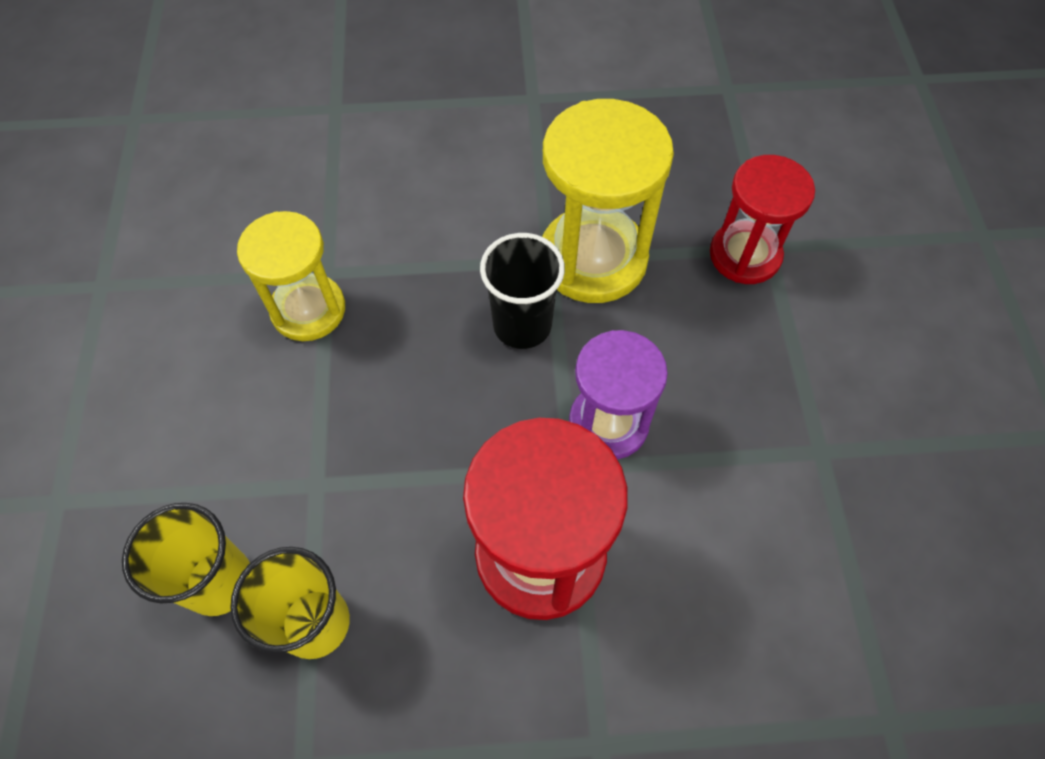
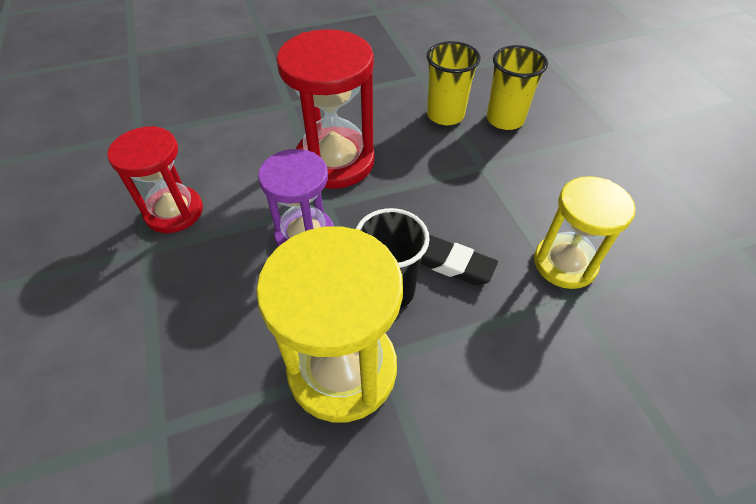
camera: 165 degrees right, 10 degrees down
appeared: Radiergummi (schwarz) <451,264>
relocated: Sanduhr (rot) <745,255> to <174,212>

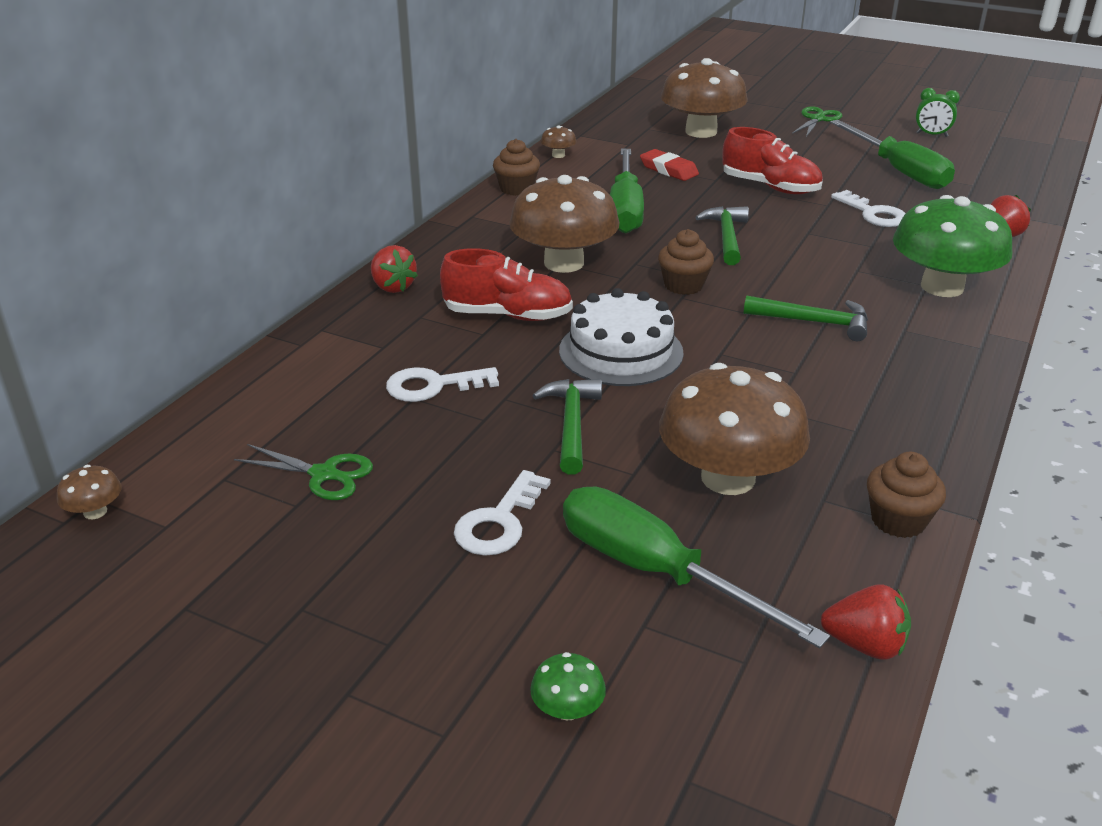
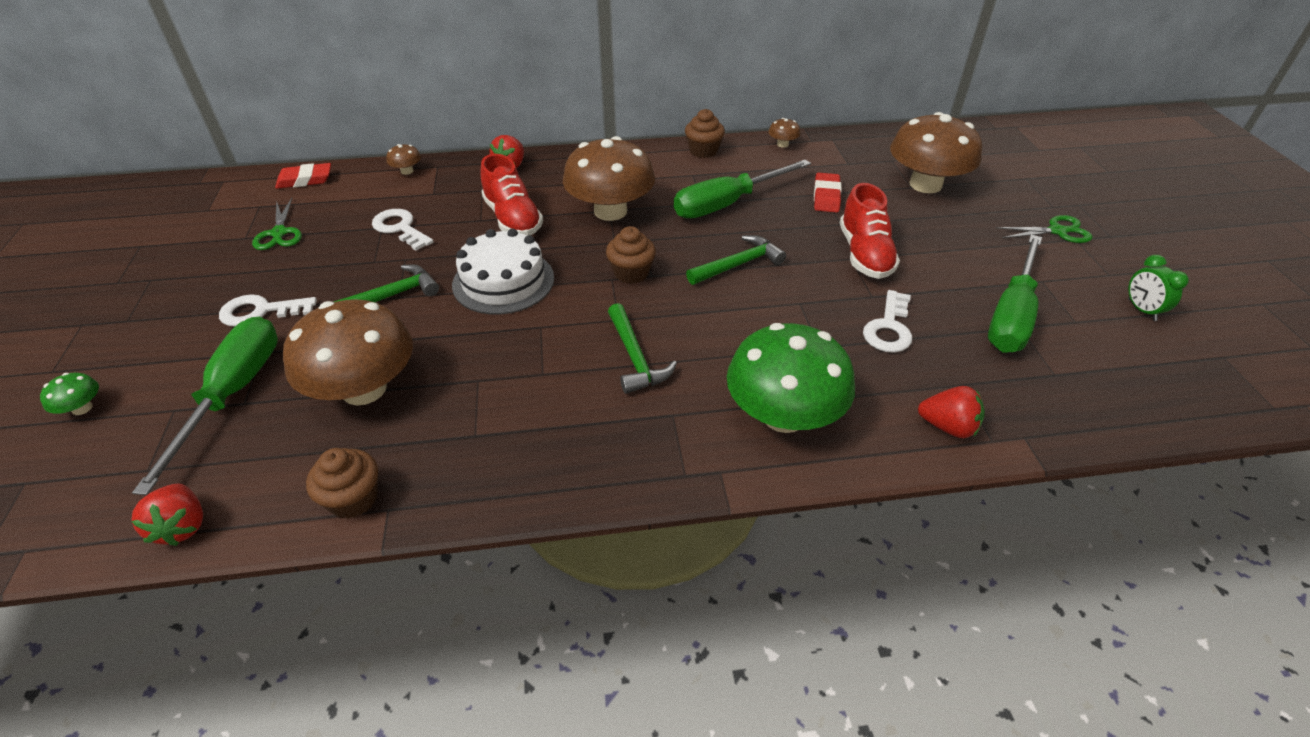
camera: 55 degrees right, 10 degrees up
appeared: Radiergummi (rot) <305,180>
relocated: Pilz (braun) <95,512> to <407,171>

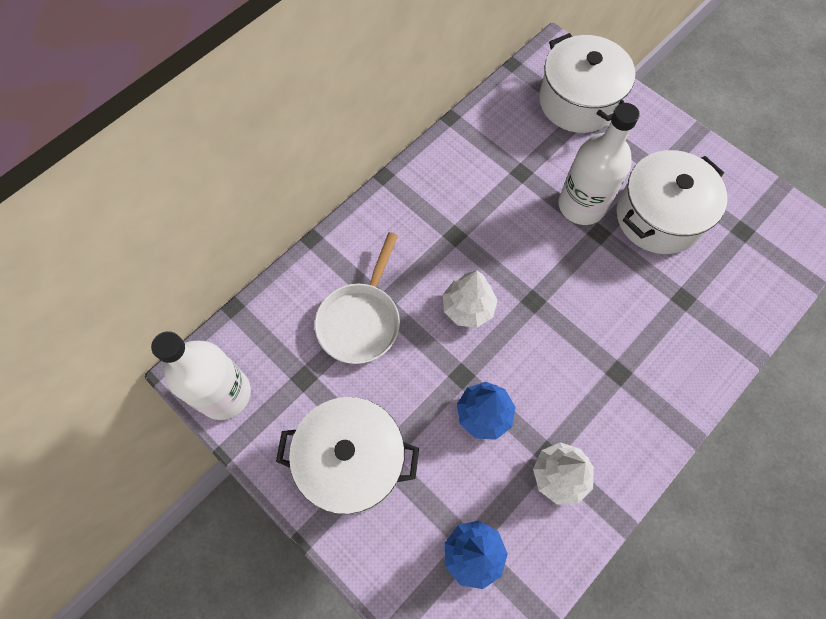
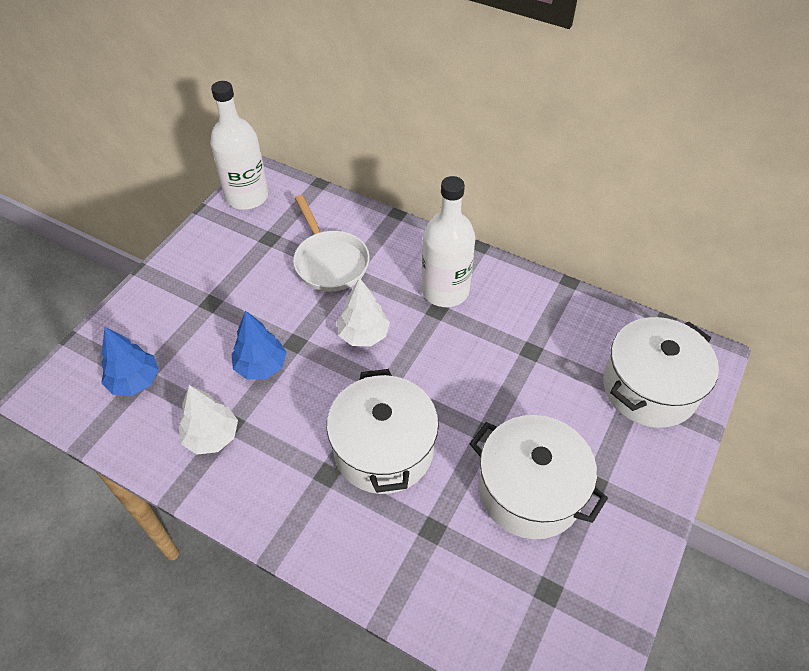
camera: 75 degrees right, 15 degrees down
relocated: Kochtopf (weiß) <352,461> to <383,449>; Flasche (weiß) <581,205> to <445,290>
spun: Pfanne (weiß) <361,320> = <329,262> 120 degrees counterclockwise

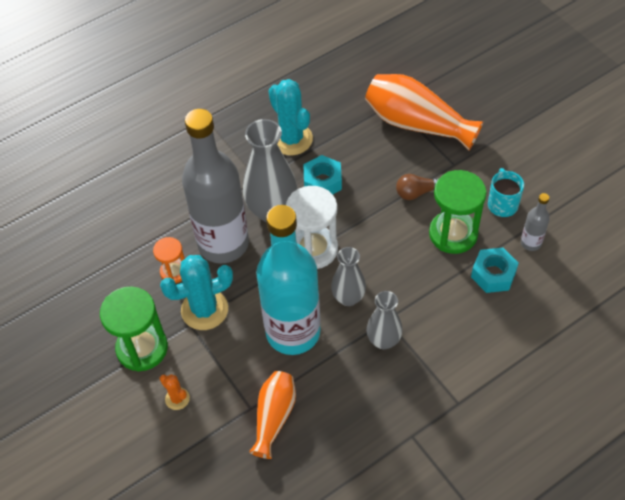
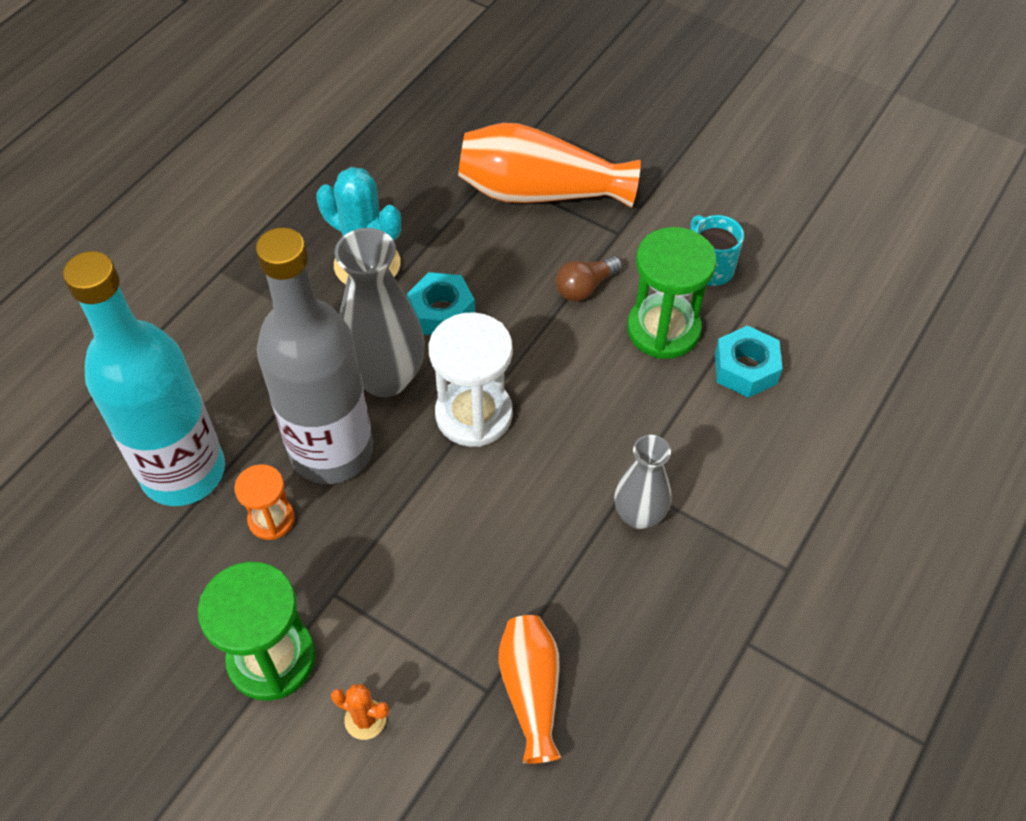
camera: 25 degrees left, 0 degrees up
missing: Kaktus (türkis) <204,310>; Vase (grau) <348,298>; Flasche (grau) <531,243>
relocated: Flasche (türkis) <293,332> to <183,472>

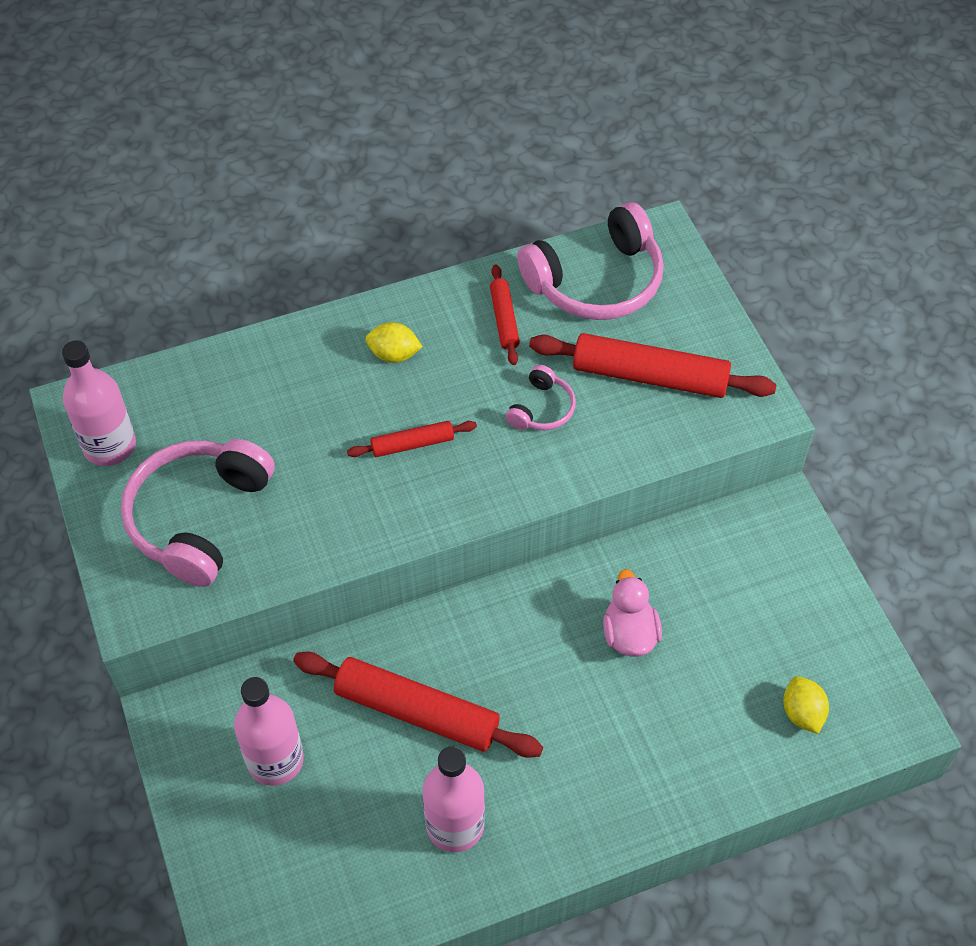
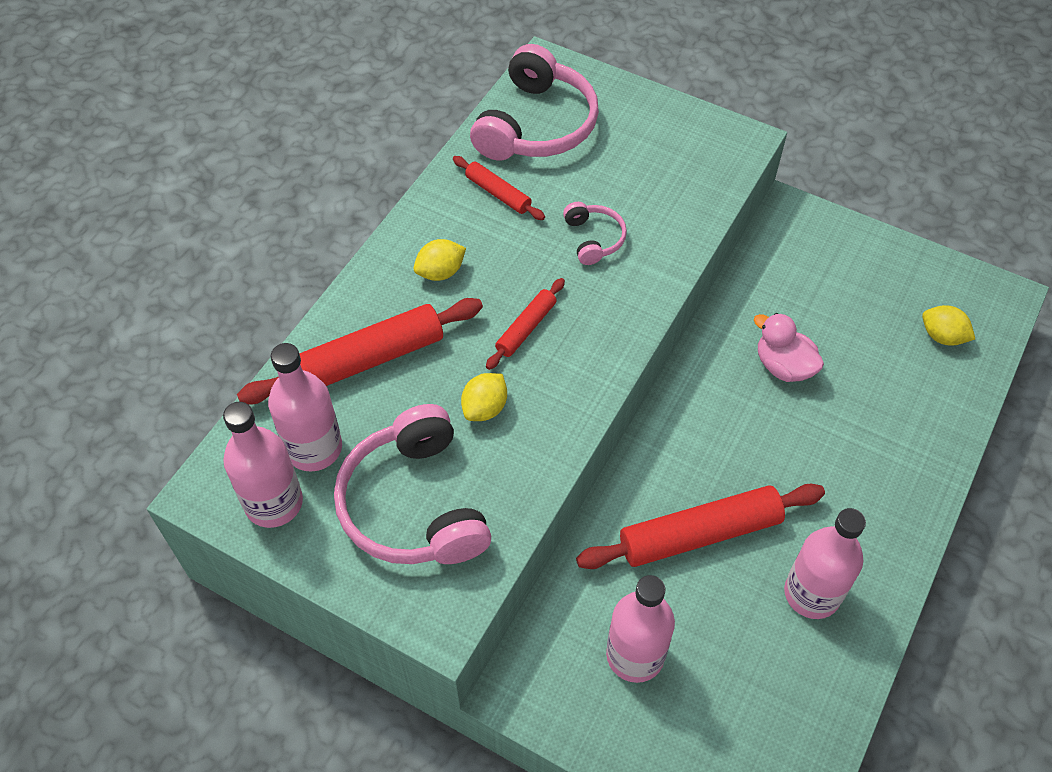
camera: 40 degrees left, 0 degrees up
appeared: Flasche (rosa) <314,448>; Zitrone (gelb) <485,408>
relocated: Nudelholz (rot) <650,377> to <365,361>

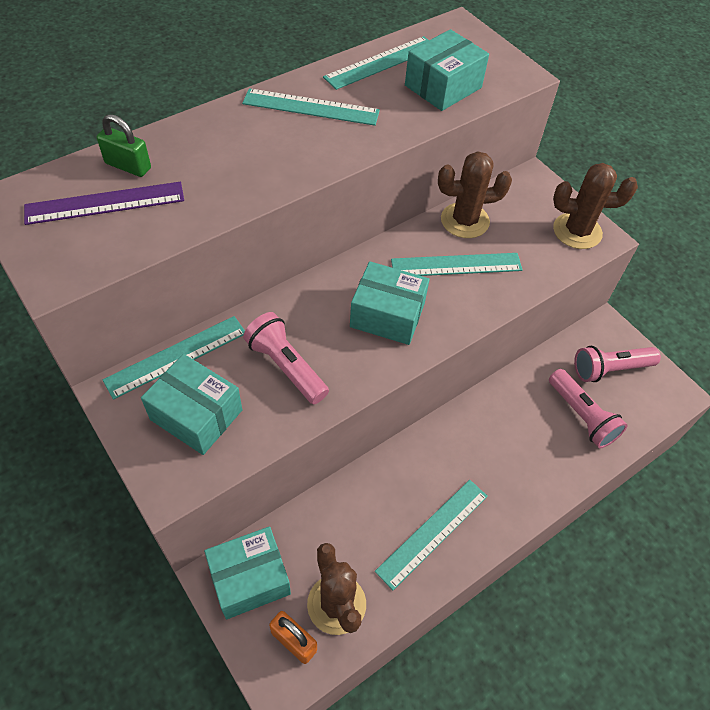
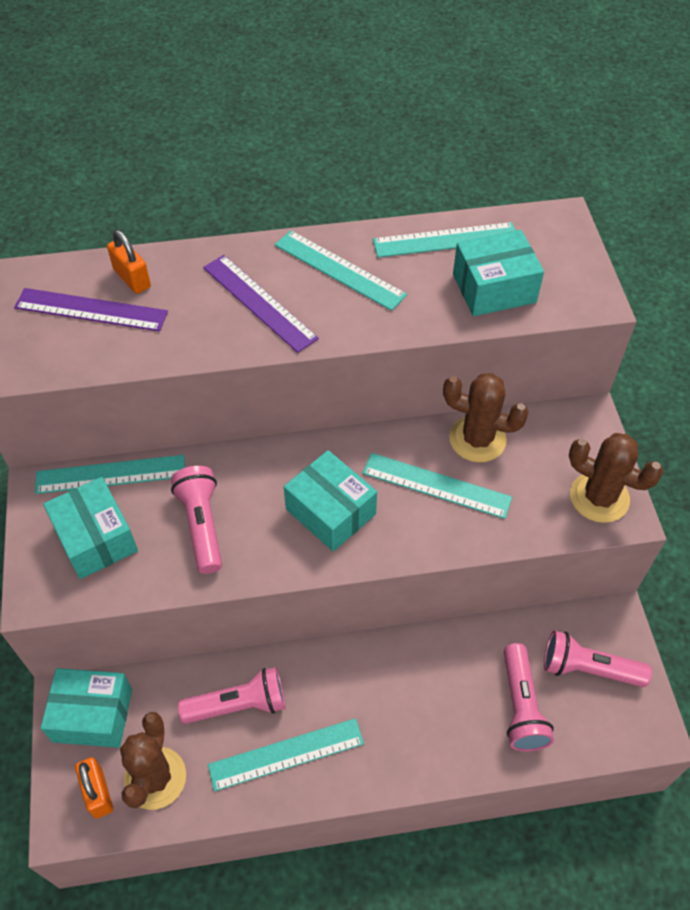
camera: 30 degrees right, 0 degrees up
appeared: Taschenlampe (rosa) <238,704>; Lineal (lila) <259,302>
colour: Vorhängeschloss (grün) <128,166> to Vorhängeschloss (orange) <132,278>

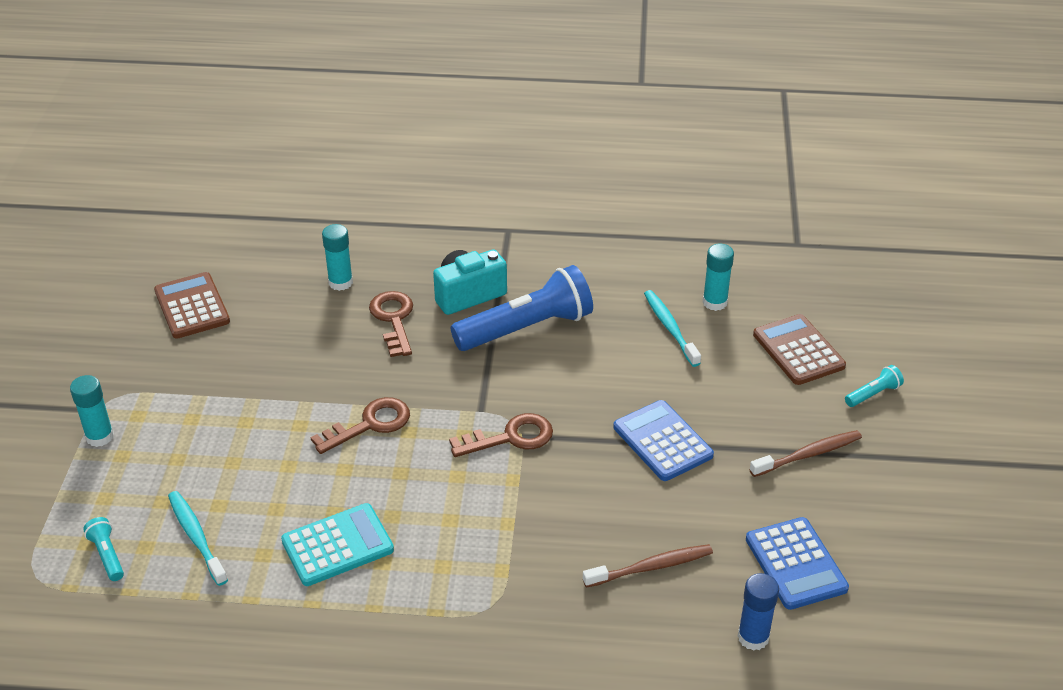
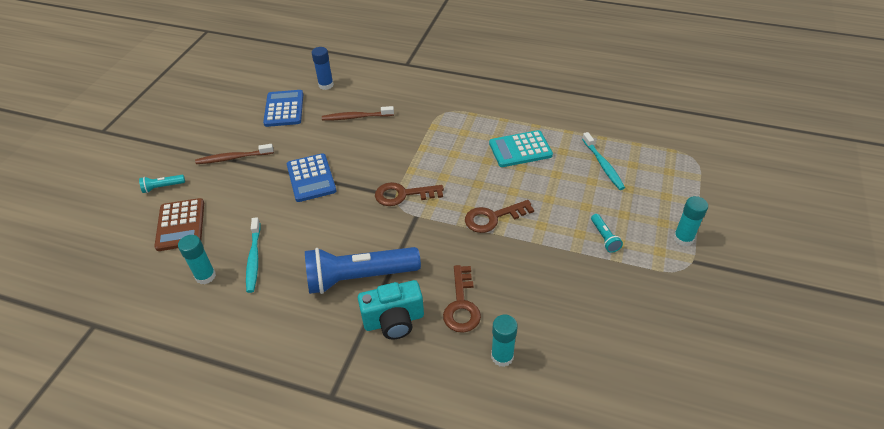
camera: 165 degrees left, 5 degrees up
missing: Taschenrechner (braun) <192,306>
relocated: Taschenlampe (türkis) <107,555> to <604,237>

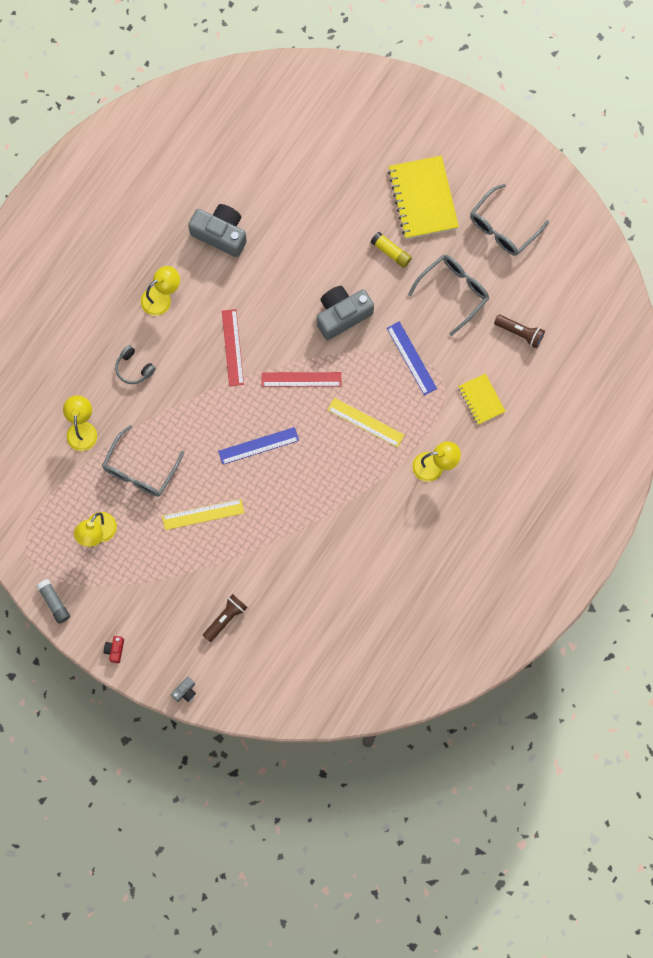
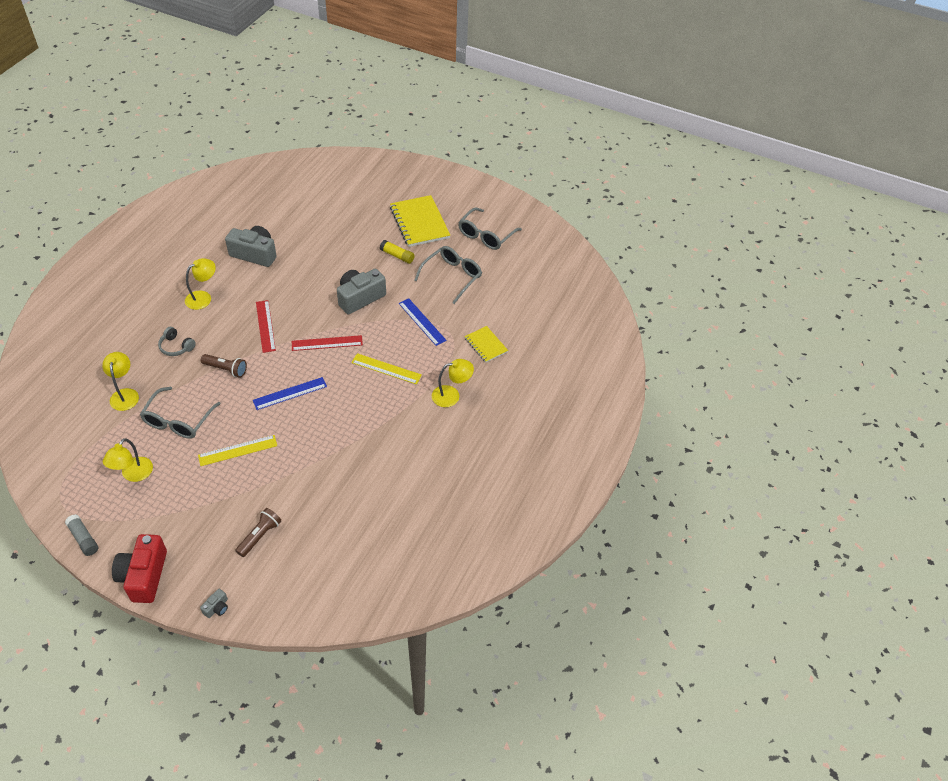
camera: 10 degrees left, 25 degrees down
relocated: Taschenlampe (braun) <520,333> to <226,369>
size: Kamera (rot) <115,650> = <144,576> x2.30

